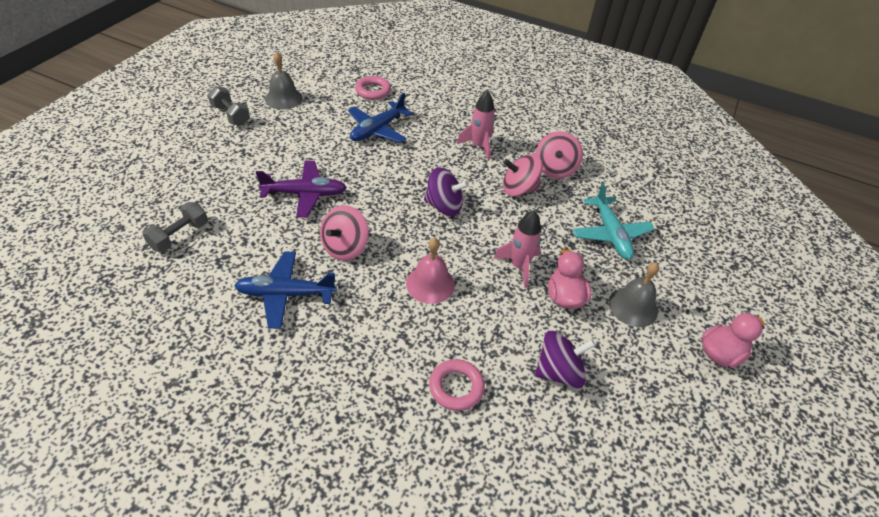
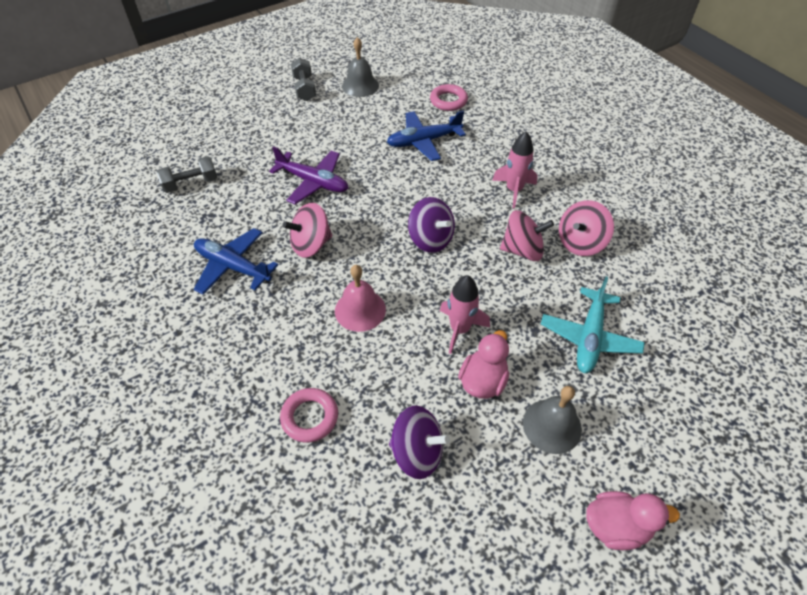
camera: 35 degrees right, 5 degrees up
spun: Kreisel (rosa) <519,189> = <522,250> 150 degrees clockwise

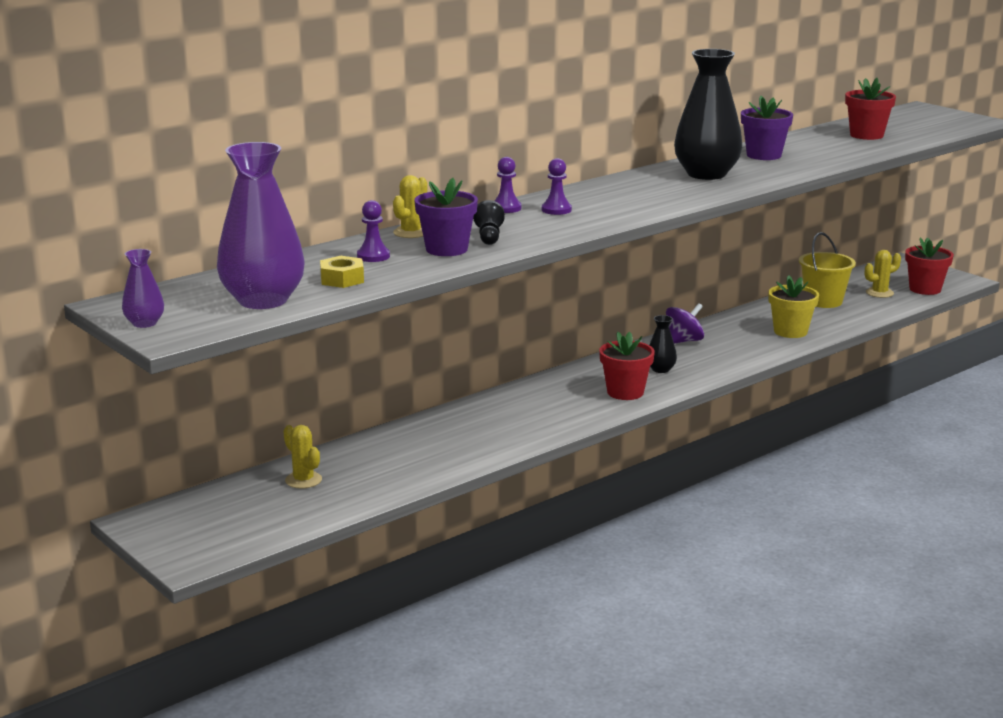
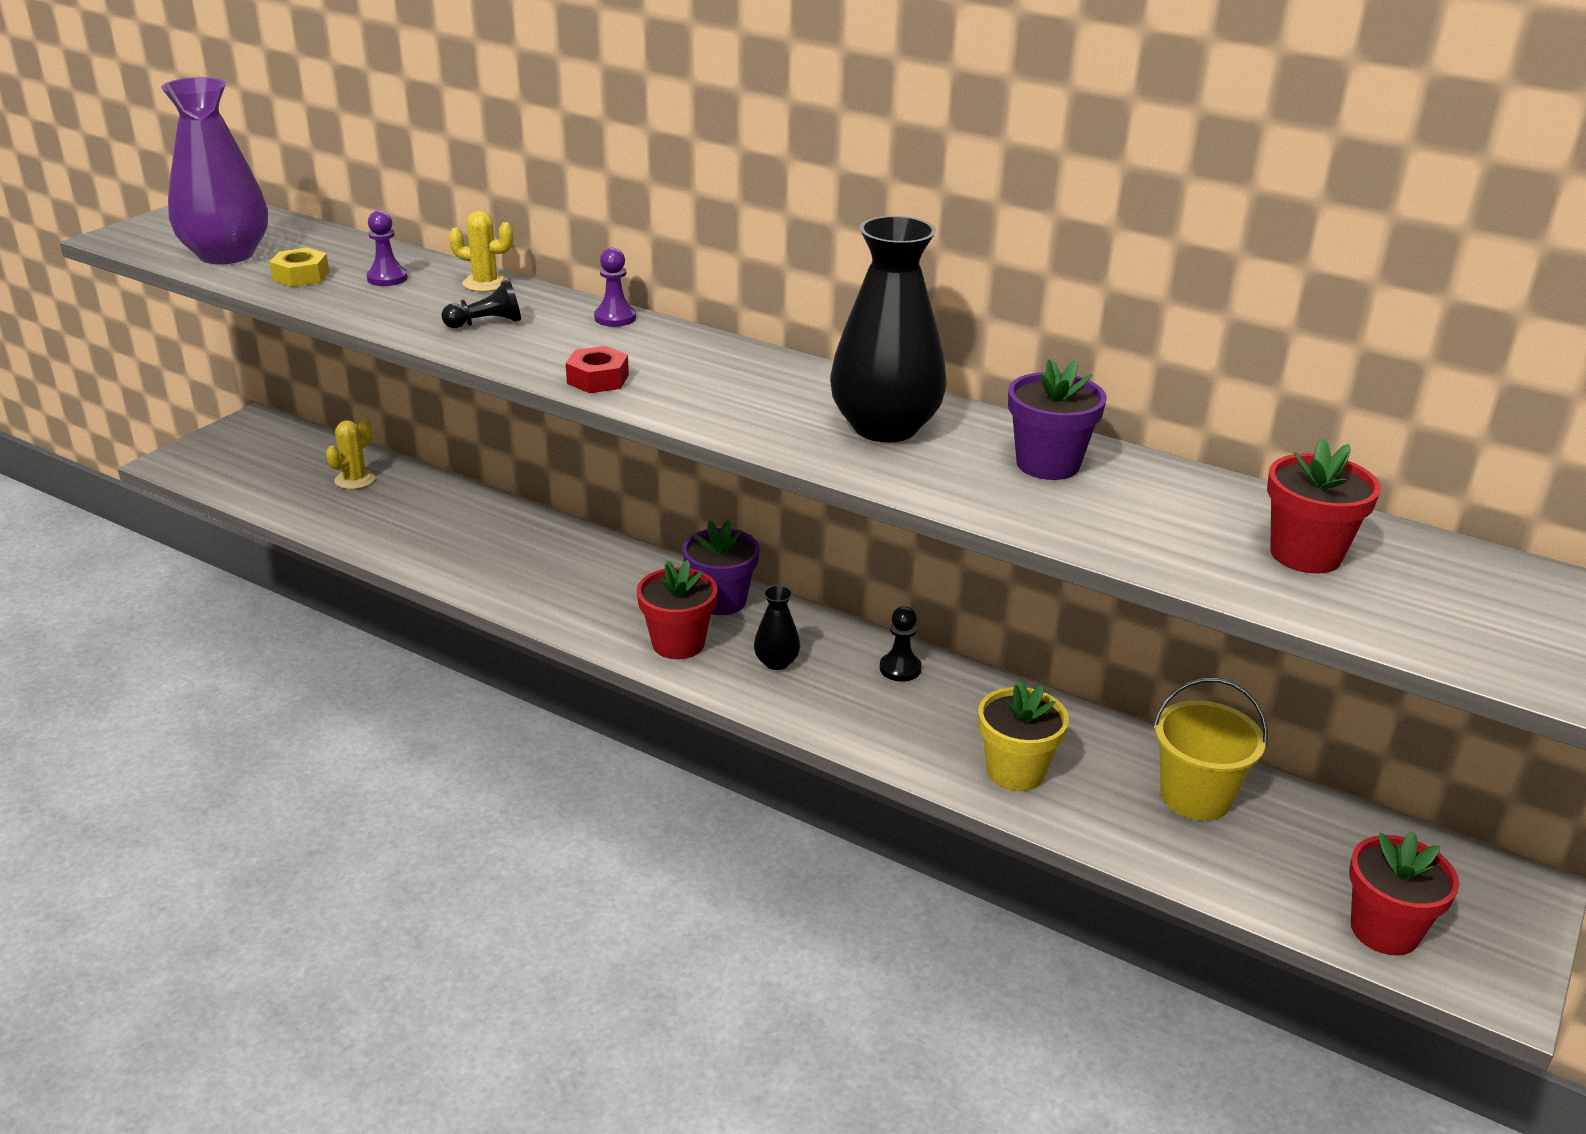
camera: 70 degrees right, 10 degrees up
missing: Vase (lila) <144,323>; Bauer (lila) <556,210>; Kaktus (gelb) <879,293>
appeared: Sechskantmutter (rot) <598,379>
relocated: Blumentopf (lila) <446,249> to <721,601>
exchanged: Kreisel (lila) <683,341> to Bauer (schwarz) <900,668>

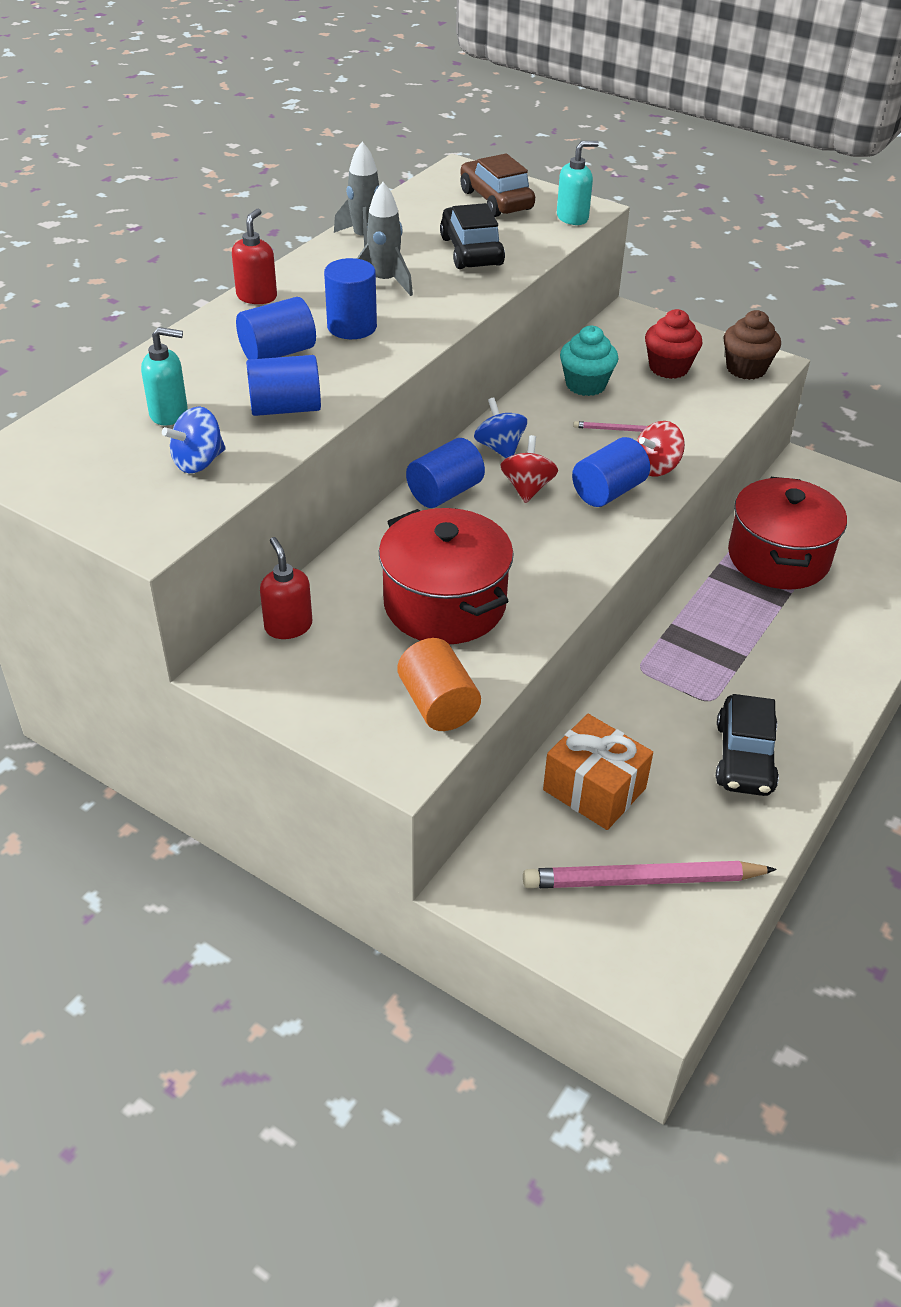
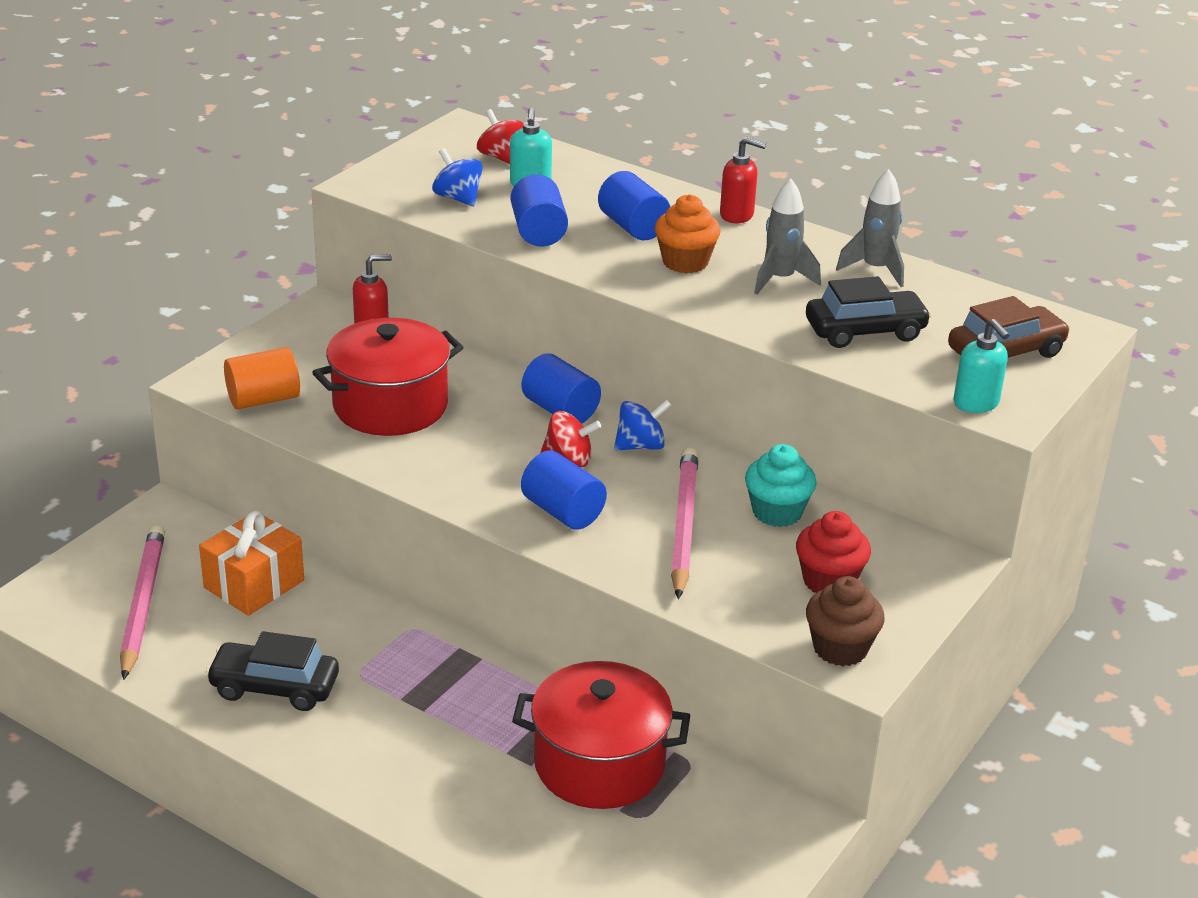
camera: 90 degrees right, 10 degrees down
relocated: Kreisel (rot) <656,467> to <501,158>
exchanged: Vollzylinder (blau) <352,327> to Muffin (orange) <685,262>
size: Bleistift (rosa) <614,429> = <683,525> x2.36

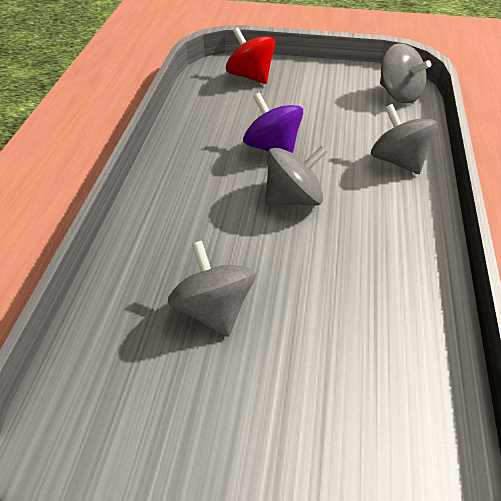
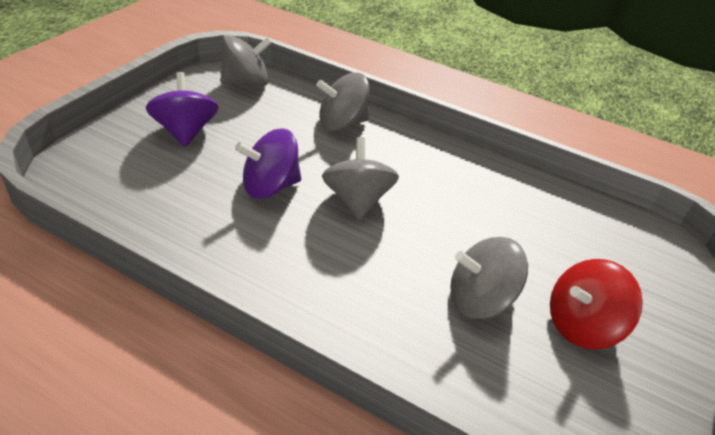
camera: 75 degrees left, 5 degrees down
appeared: Kreisel (lila) <185,131>
relocated: Kreisel (rot) <250,76> to <581,325>

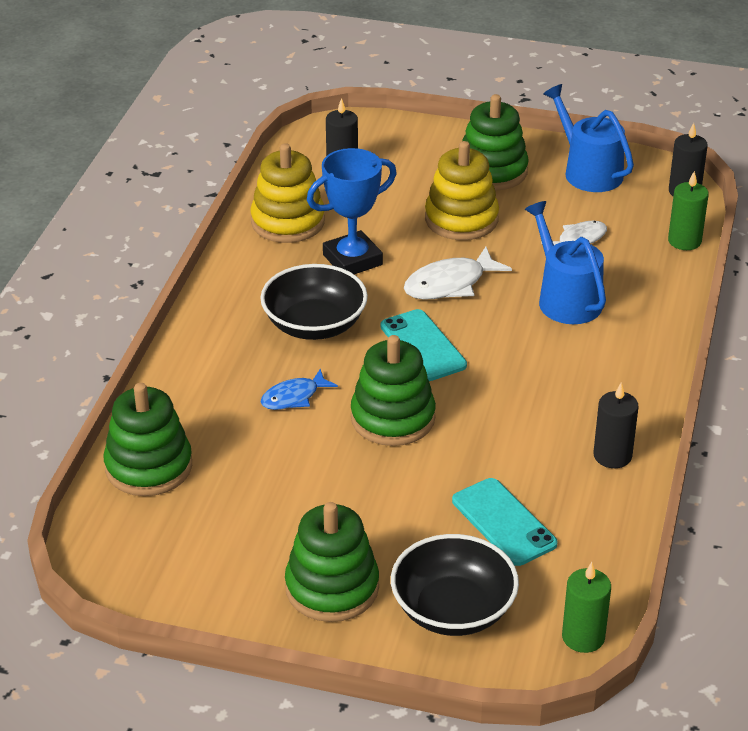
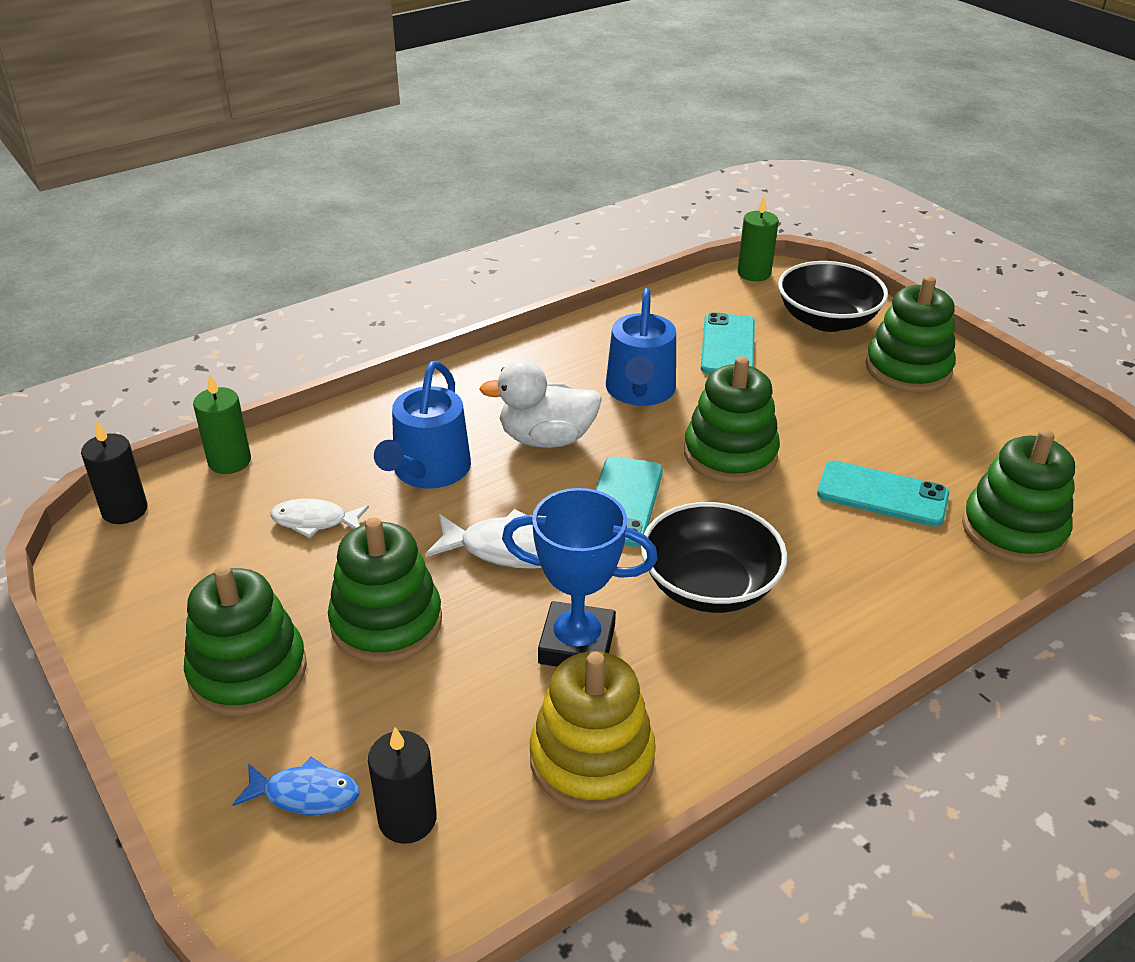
camera: 140 degrees left, 0 degrees up
missing: Kerze (schwarz) <612,456>
appeared: Ente (weiß) <546,439>; Handy (türkis) <882,494>
relocated: Fisch (blau) <294,397> to <305,794>; Gießkanne (blau) <588,171> to <640,391>
colour: Stapelspielzeug (gelb) <461,219> to Stapelspielzeug (grün) <386,622>

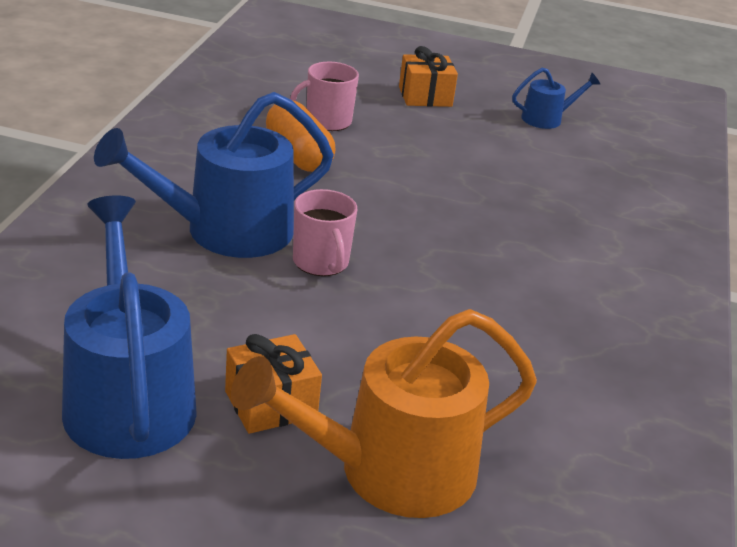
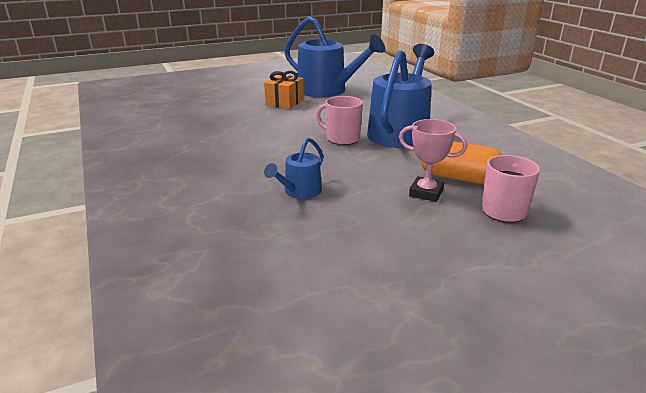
camera: 145 degrees right, 5 degrees down
missing: Gießkanne (orange) <391,471>; Geschenk (orange) <425,96>
appeared: Pokal (rosa) <426,193>
relocated: Gießkanne (blau) <546,119> to <299,191>

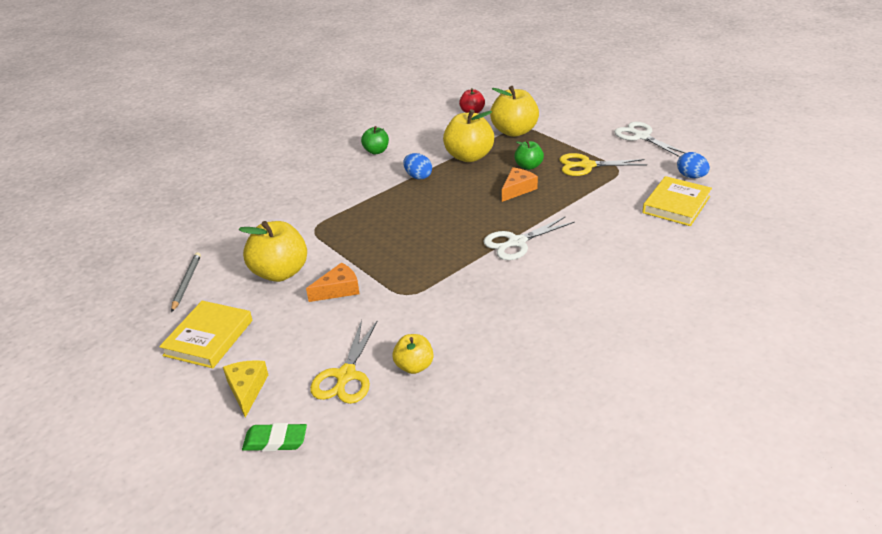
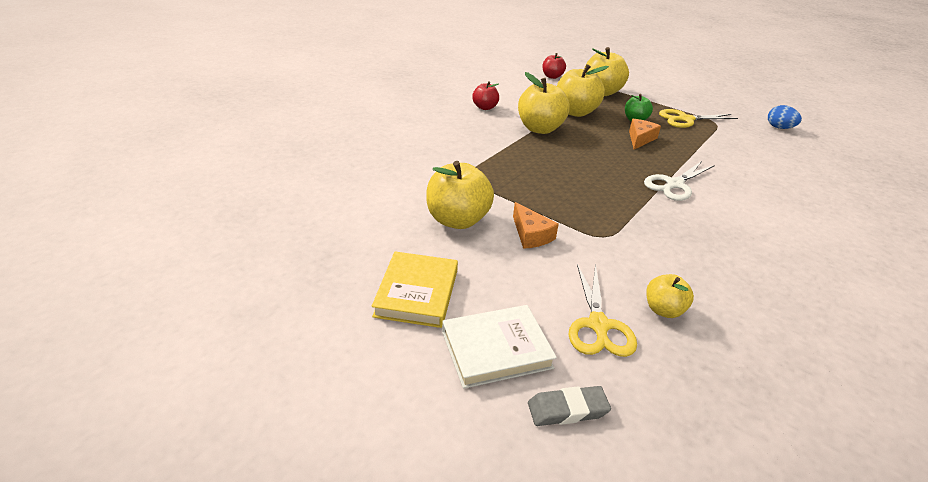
camera: 15 degrees left, 0 degrees up
missing: Bleistift (grau) <186,283>; Schere (weiß) <641,137>; Buch (gelb) <676,205>
exchanged: Käse (gelb) <247,389> to Buch (weiß) <496,349>; Ei (blau) <418,176> to Apfel (gelb) <540,129>
colour: Radiergummi (grün) <275,441> to Radiergummi (grau) <567,410>; Apfel (grün) <376,151> to Apfel (rot) <485,107>
spun: Käse (orange) <338,290> = <531,235> 105 degrees clockwise

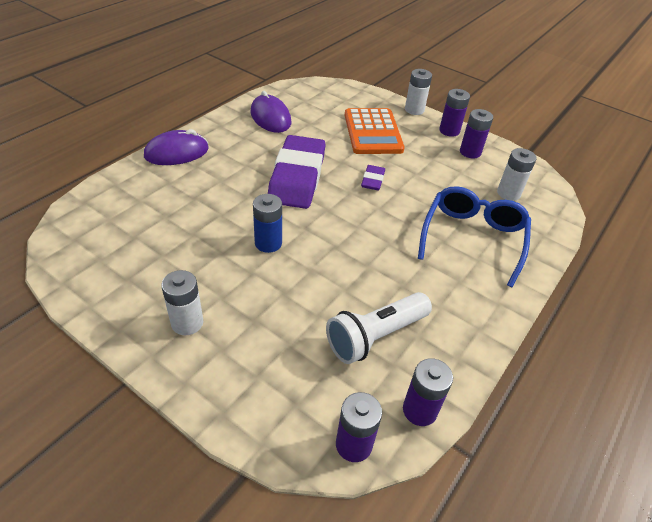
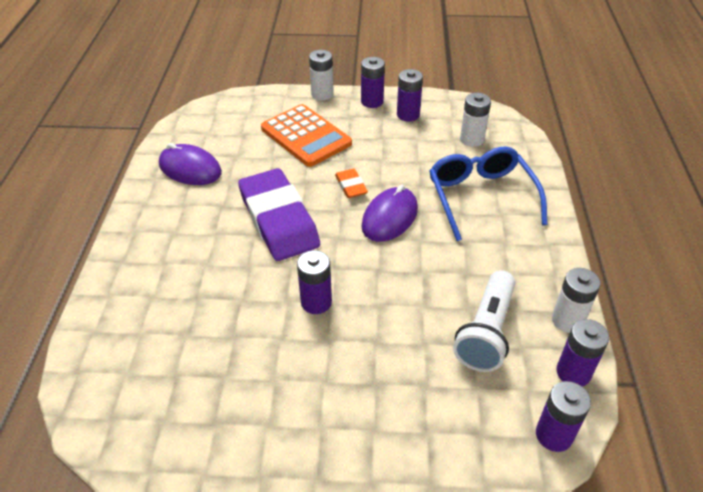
camera: 30 degrees left, 0 degrees up
relocated: Computermaus (lila) <177,153> to <390,218>; Batterie (weiß) <187,323> to <567,320>
colour: Batterie (blau) <268,243> to Batterie (lila) <316,302>; Radiergummi (lila) <372,180> to Radiergummi (orange) <351,186>

